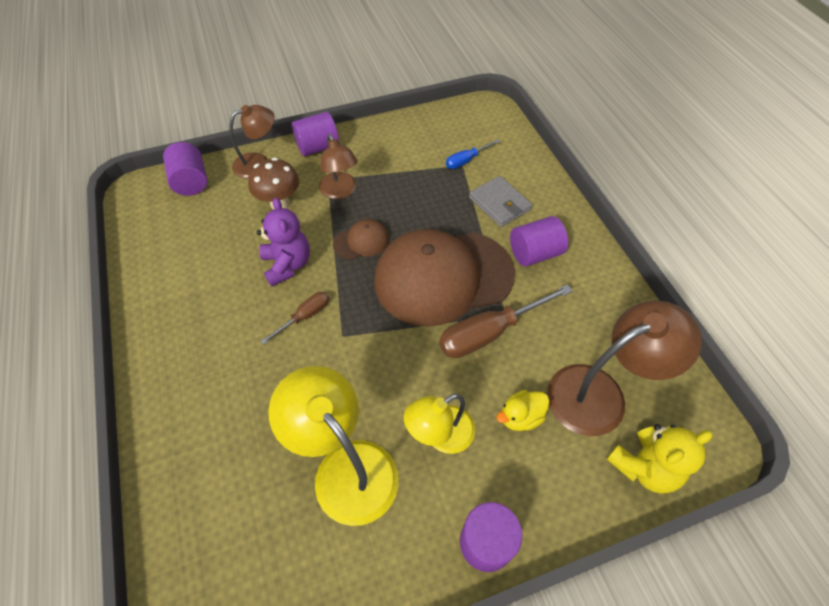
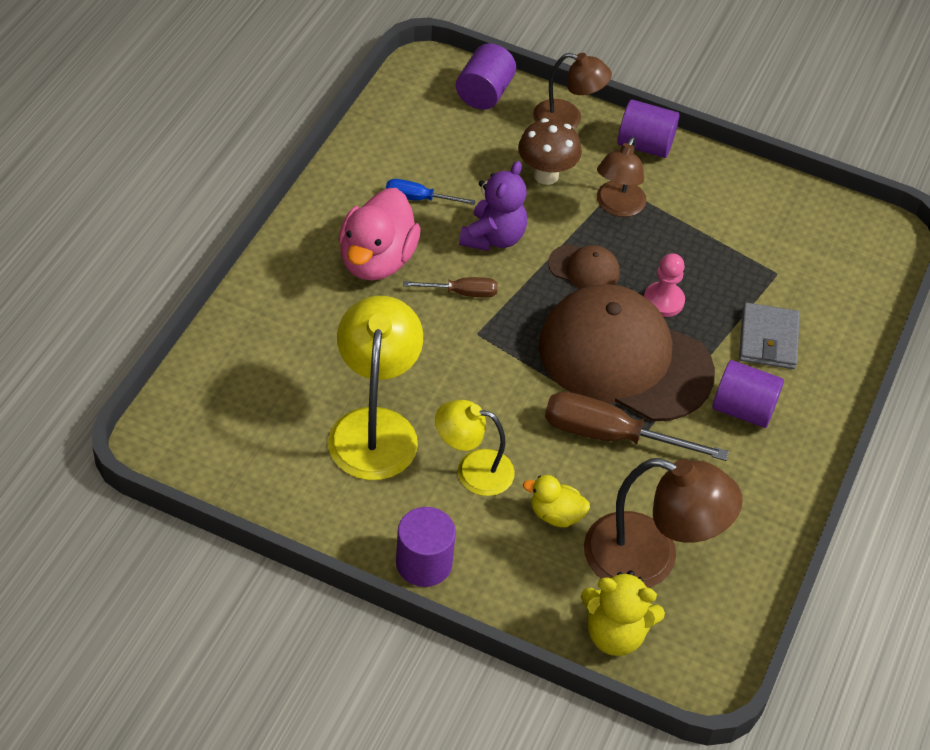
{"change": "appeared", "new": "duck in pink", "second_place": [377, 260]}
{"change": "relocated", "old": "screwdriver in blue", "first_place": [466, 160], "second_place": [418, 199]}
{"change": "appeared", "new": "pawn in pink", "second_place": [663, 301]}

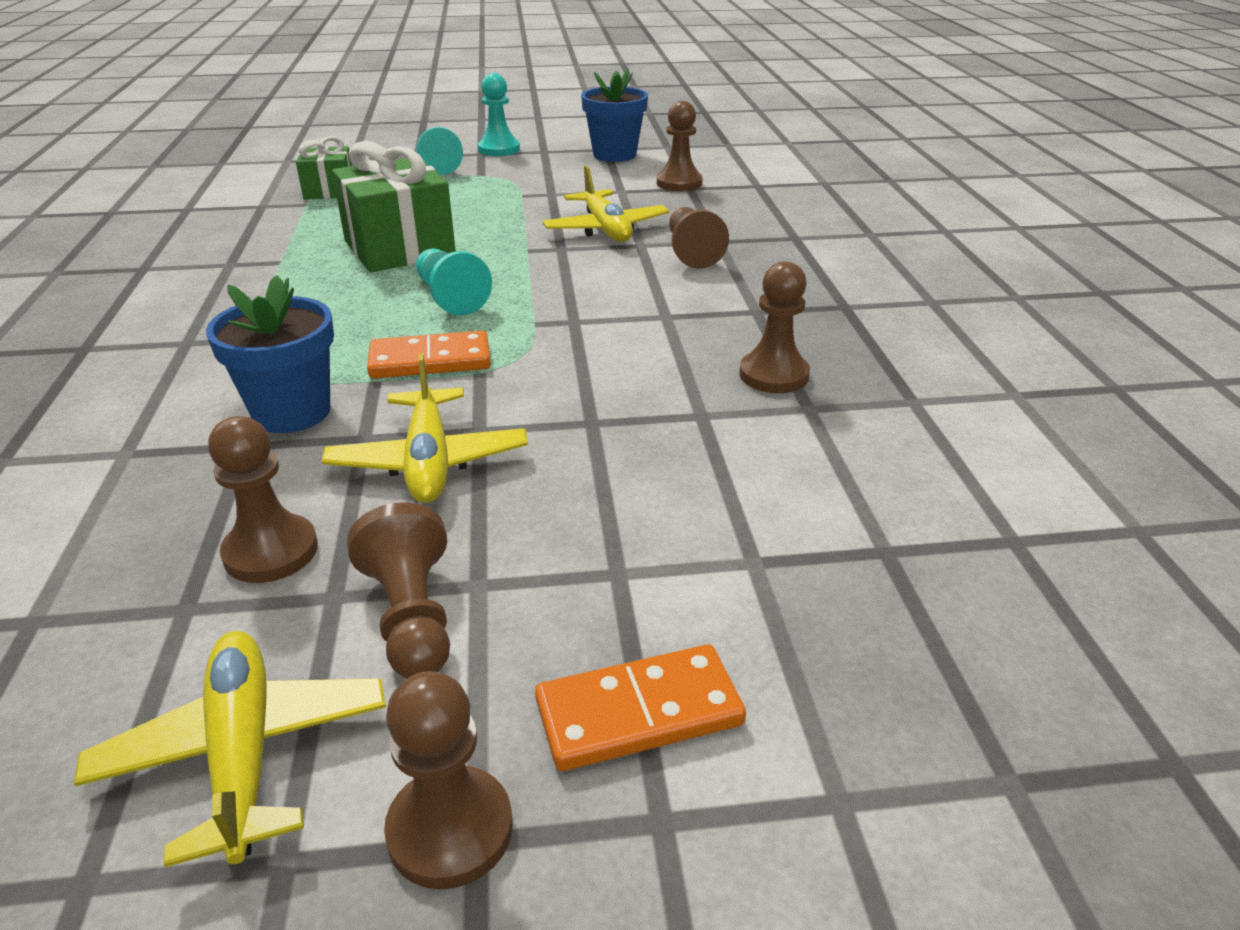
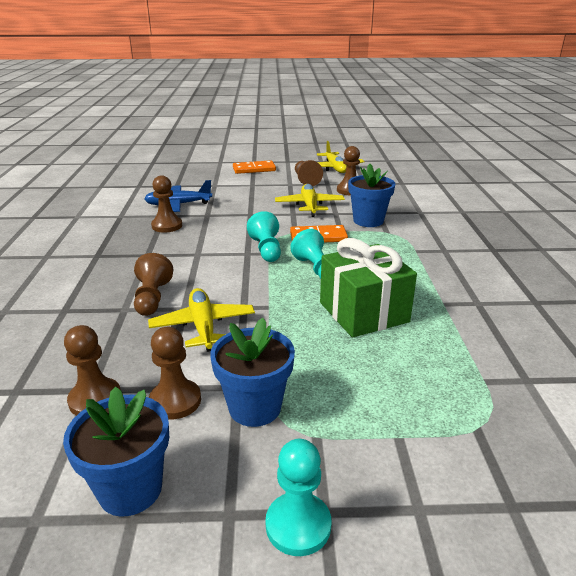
{"change": "appeared", "new": "plane in blue", "second_place": [178, 205]}
{"change": "relocated", "old": "pawn in brown", "first_place": [450, 829], "second_place": [175, 401]}
{"change": "appeared", "new": "flower pot in blue", "second_place": [255, 407]}
{"change": "relocated", "old": "pawn in turquoise", "first_place": [438, 165], "second_place": [266, 250]}
{"change": "missing", "old": "gift in green", "first_place": [329, 191]}

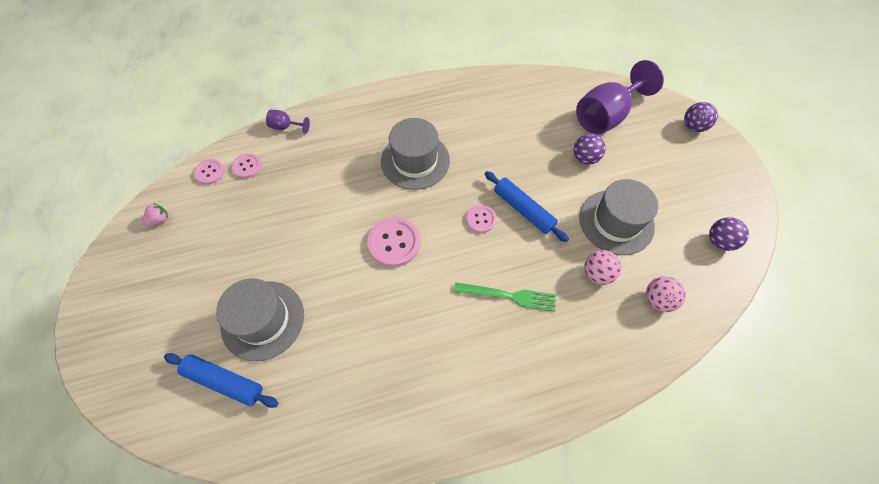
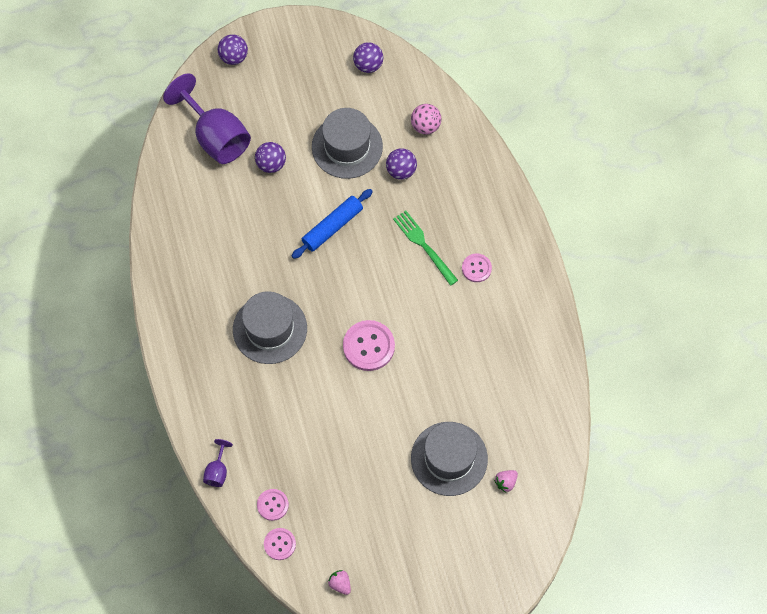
{"change": "colour", "old": "ball in pink", "new": "ball in purple", "first_place": [597, 274], "second_place": [401, 171]}
{"change": "spun", "old": "fork in green", "first_place": [510, 296], "second_place": [423, 245], "degrees": -45}
{"change": "relocated", "old": "button in pink", "first_place": [480, 219], "second_place": [476, 268]}
{"change": "exchanged", "old": "rolling pin in blue", "new": "strawberry in pink", "first_place": [224, 381], "second_place": [506, 482]}

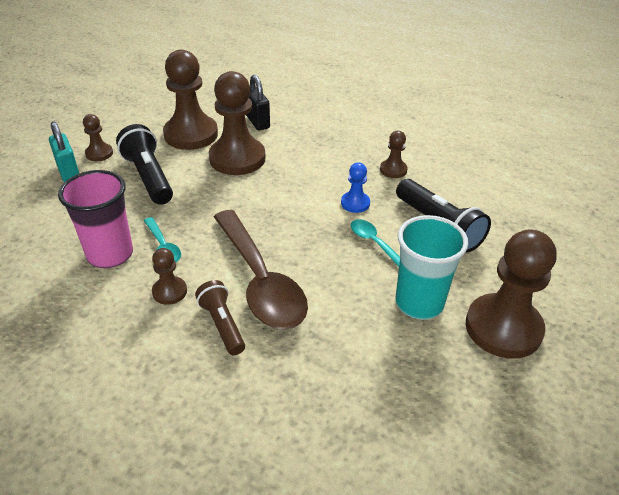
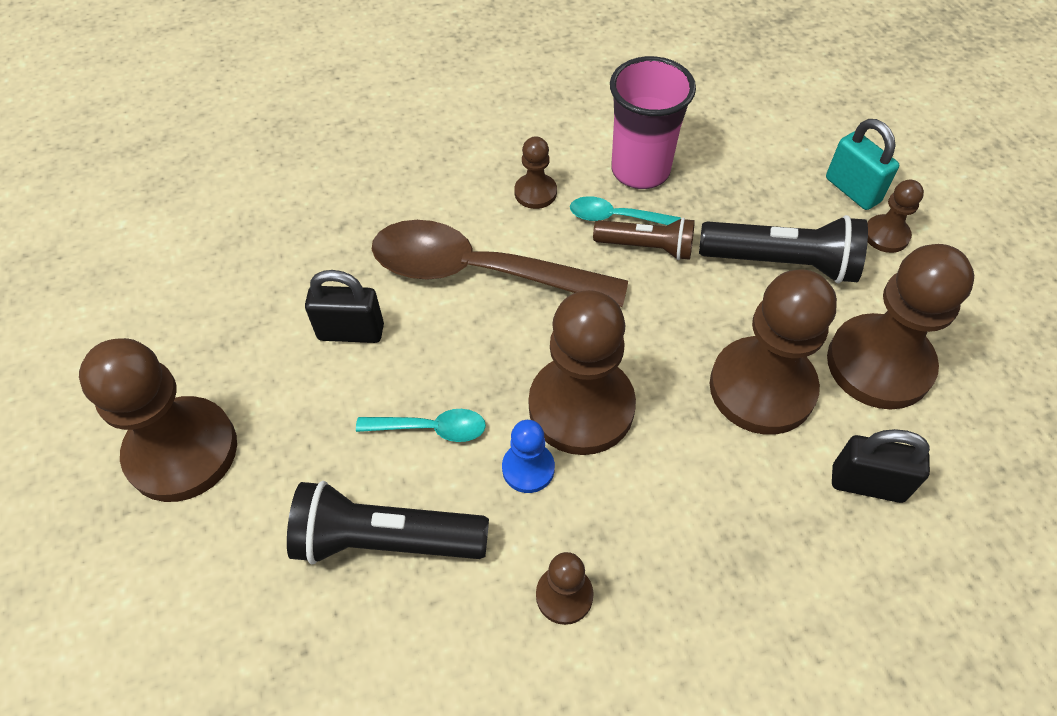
{"change": "appeared", "new": "padlock in black", "second_place": [351, 332]}
{"change": "appeared", "new": "pawn in brown", "second_place": [581, 407]}
{"change": "relocated", "old": "flashlight in brown", "first_place": [222, 324], "second_place": [647, 247]}
{"change": "spun", "old": "padlock in turquoise", "first_place": [68, 172], "second_place": [852, 190], "degrees": 45}
{"change": "missing", "old": "cup in turquoise", "first_place": [419, 303]}

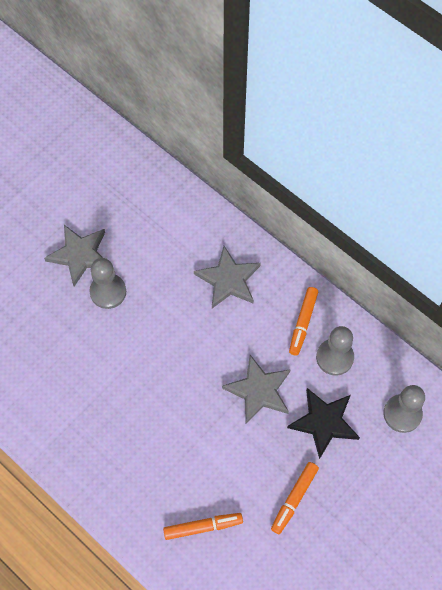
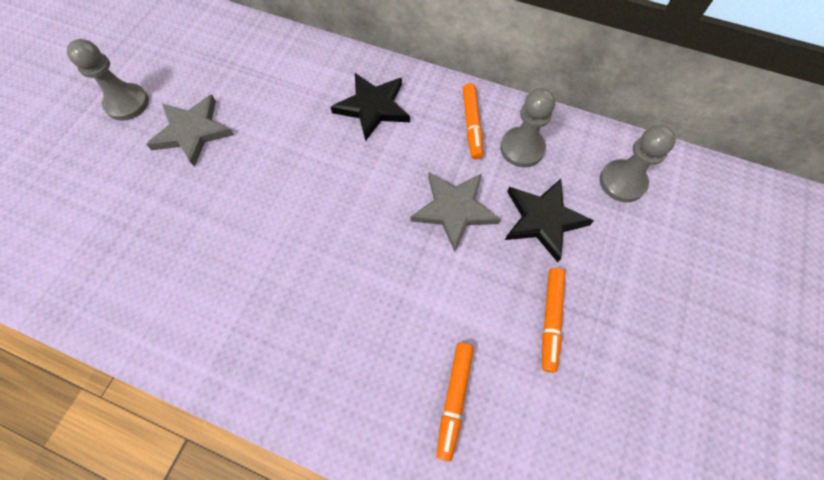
{"change": "relocated", "old": "pawn in grey", "first_place": [108, 292], "second_place": [127, 103]}
{"change": "colour", "old": "star in grey", "new": "star in black", "first_place": [228, 280], "second_place": [373, 107]}
{"change": "spun", "old": "marker in orange", "first_place": [203, 527], "second_place": [454, 399], "degrees": 135}

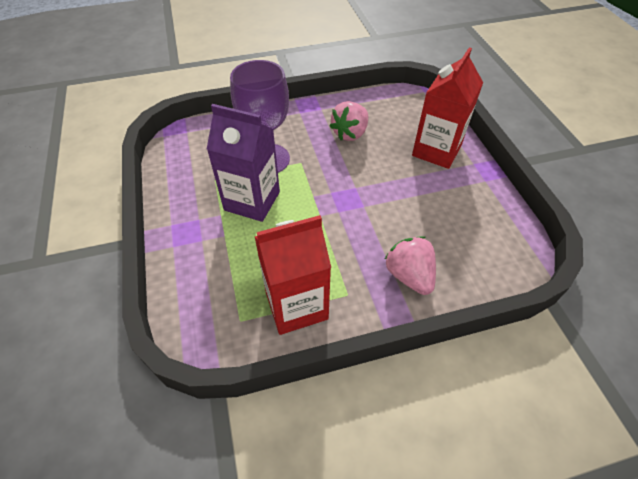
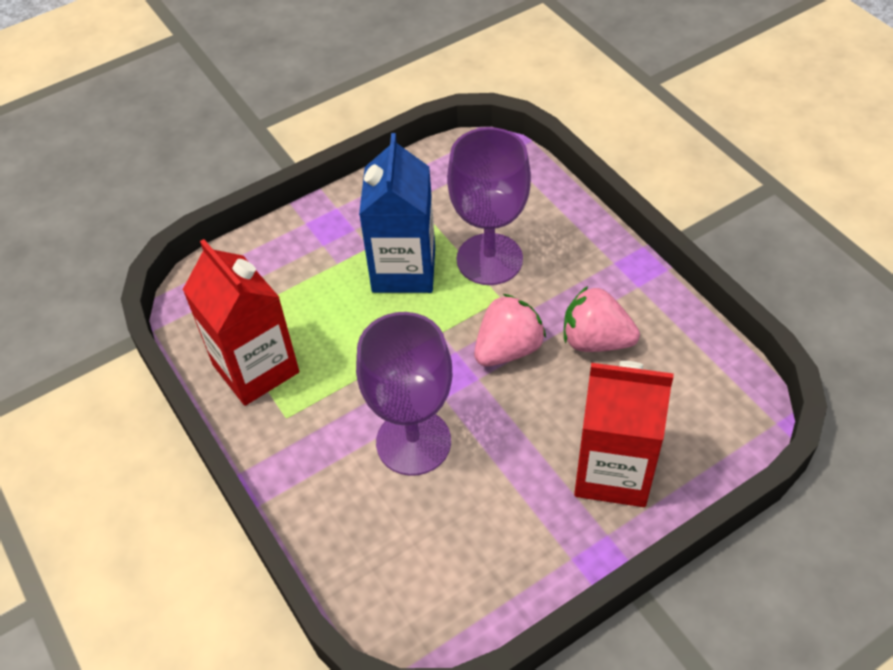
{"change": "appeared", "new": "goblet in purple", "second_place": [413, 442]}
{"change": "colour", "old": "carton in purple", "new": "carton in blue", "first_place": [252, 201], "second_place": [404, 269]}
{"change": "relocated", "old": "strawberry in pink", "first_place": [409, 275], "second_place": [508, 349]}

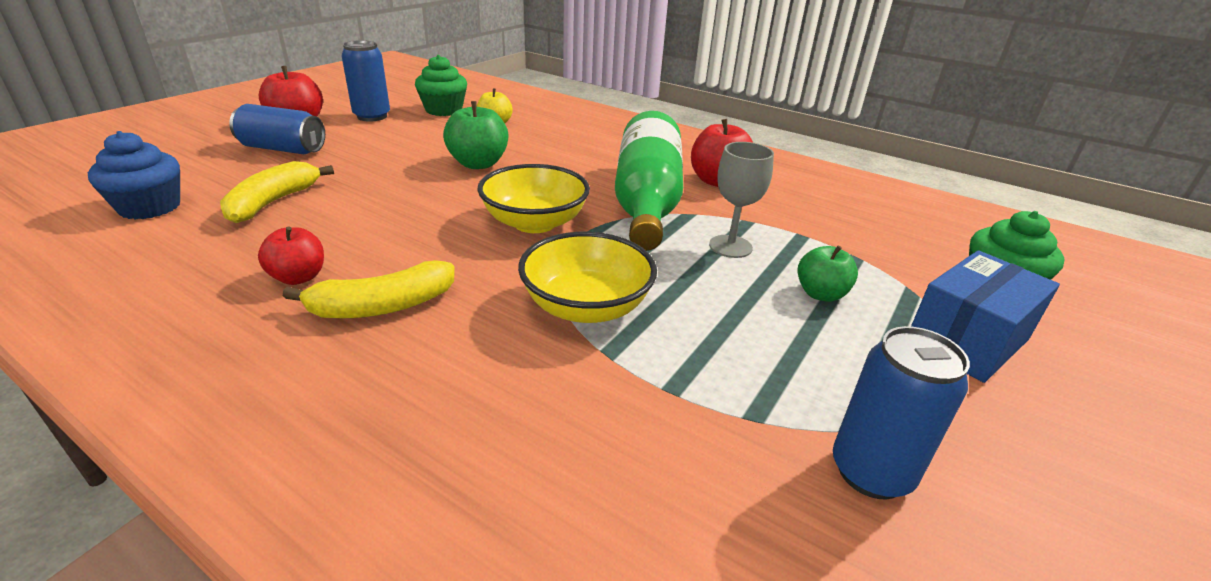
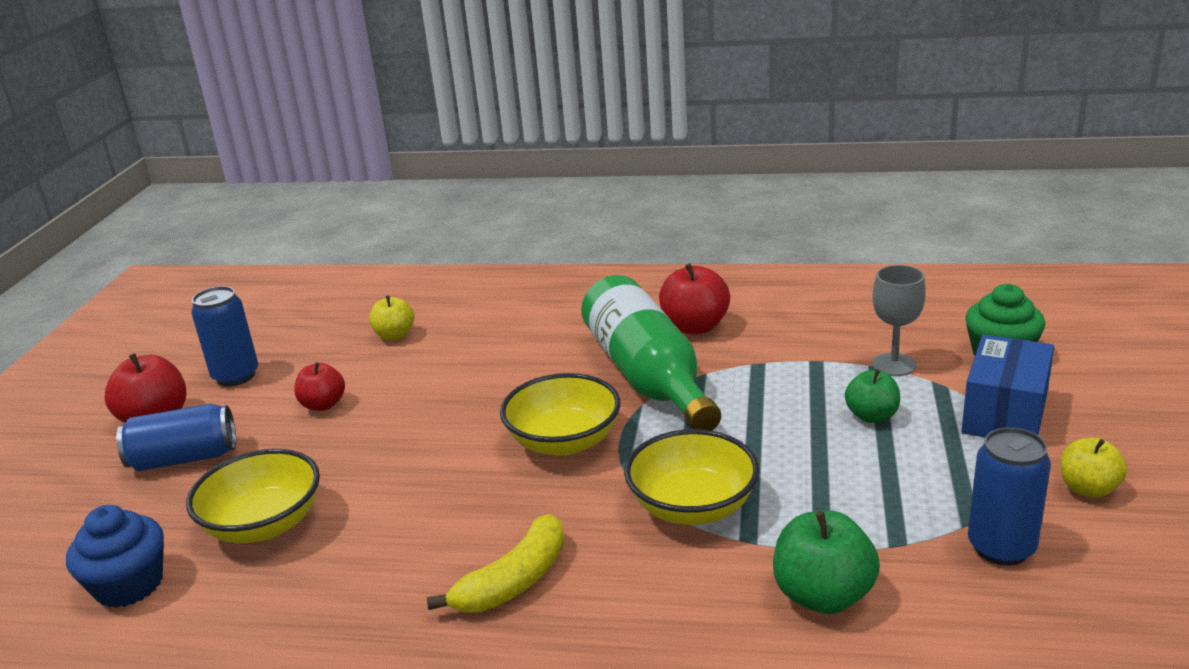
{"change": "exchanged", "old": "banana in yellow", "new": "bowl in yellow", "first_place": [273, 202], "second_place": [264, 524]}
{"change": "relocated", "old": "apple in red", "first_place": [298, 277], "second_place": [323, 405]}
{"change": "relocated", "old": "apple in green", "first_place": [478, 164], "second_place": [823, 596]}
{"change": "relocated", "old": "goblet in grey", "first_place": [730, 246], "second_place": [894, 365]}
{"change": "appeared", "new": "apple in yellow", "second_place": [1088, 489]}
{"change": "missing", "old": "cupcake in green", "first_place": [443, 110]}

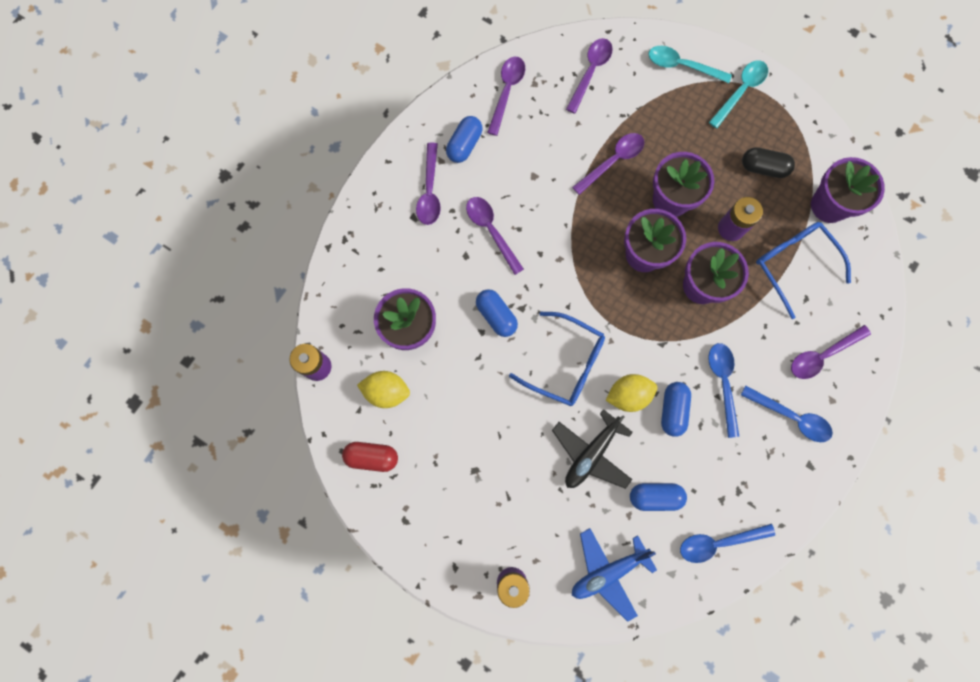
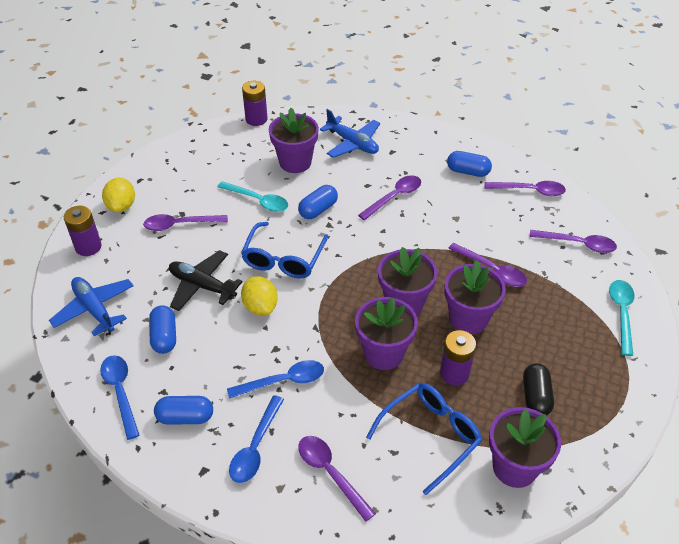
{"change": "relocated", "old": "lemon in yellow", "first_place": [386, 391], "second_place": [122, 206]}
{"change": "relocated", "old": "spoon in purple", "first_place": [429, 191], "second_place": [180, 225]}
{"change": "relocated", "old": "capsule in blue", "first_place": [672, 410], "second_place": [185, 417]}
{"change": "relocated", "old": "spoon in turquoise", "first_place": [740, 91], "second_place": [258, 201]}
{"change": "appeared", "new": "plane in blue", "second_place": [352, 143]}
{"change": "missing", "old": "capsule in red", "first_place": [372, 457]}

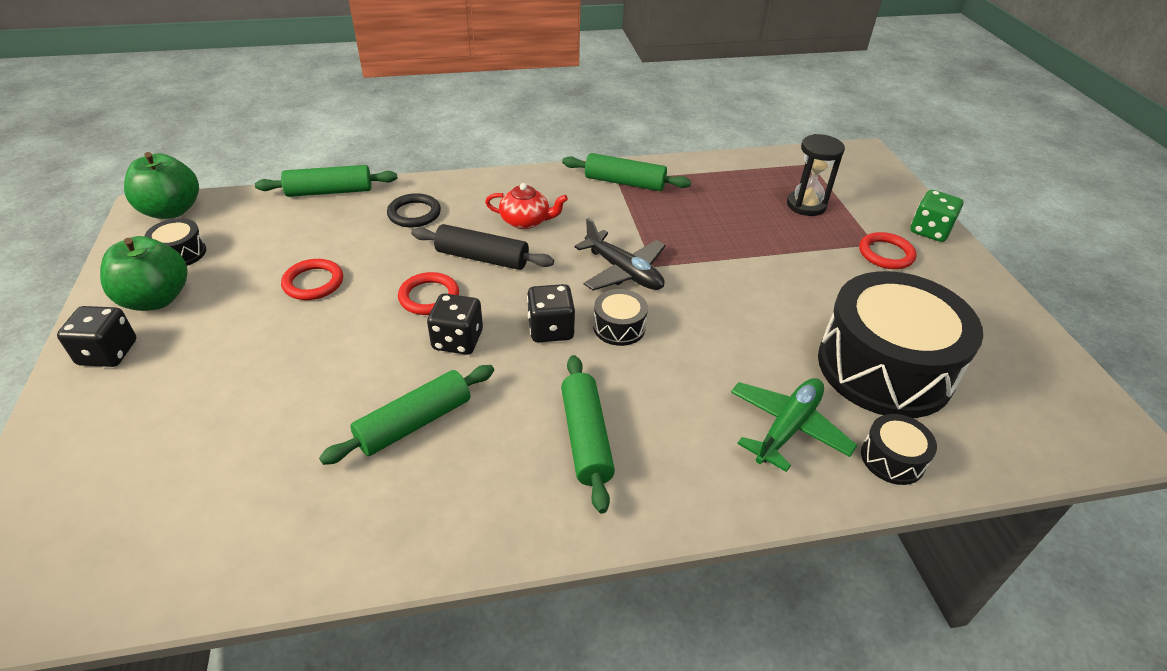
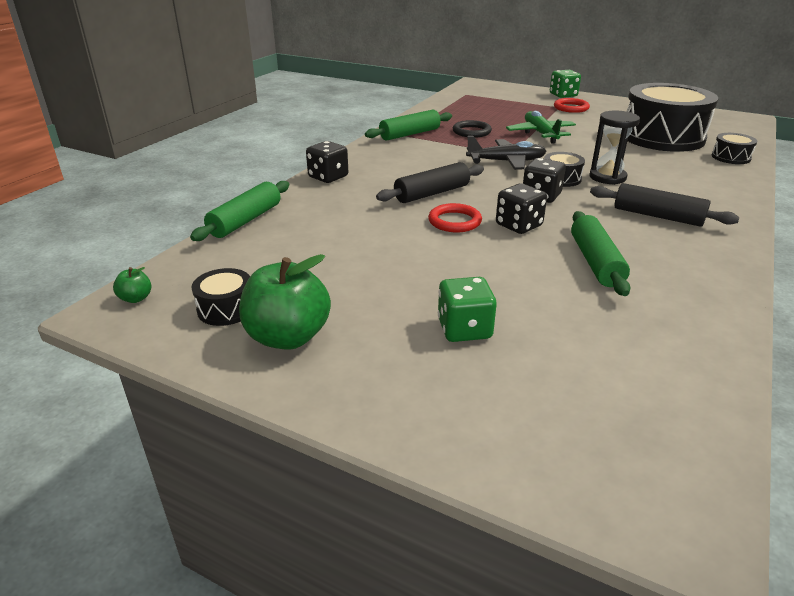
{"change": "size", "old": "apple in green", "first_place": [171, 210], "second_place": [136, 298], "factor": 0.44}
{"change": "relocated", "old": "dice in black", "first_place": [108, 353], "second_place": [328, 177]}
{"change": "appeared", "new": "dice in green", "second_place": [464, 329]}
{"change": "relocated", "old": "ring in black", "first_place": [414, 214], "second_place": [471, 132]}
{"change": "relocated", "old": "plane in green", "first_place": [787, 428], "second_place": [540, 134]}
{"change": "relocated", "old": "hourglass in black", "first_place": [806, 205], "second_place": [607, 177]}
{"change": "colour", "old": "rolling pin in green", "new": "rolling pin in black", "first_place": [586, 438], "second_place": [657, 216]}
{"change": "missing", "old": "ring in red", "first_place": [313, 283]}
{"change": "missing", "old": "teapot in red", "first_place": [526, 221]}

